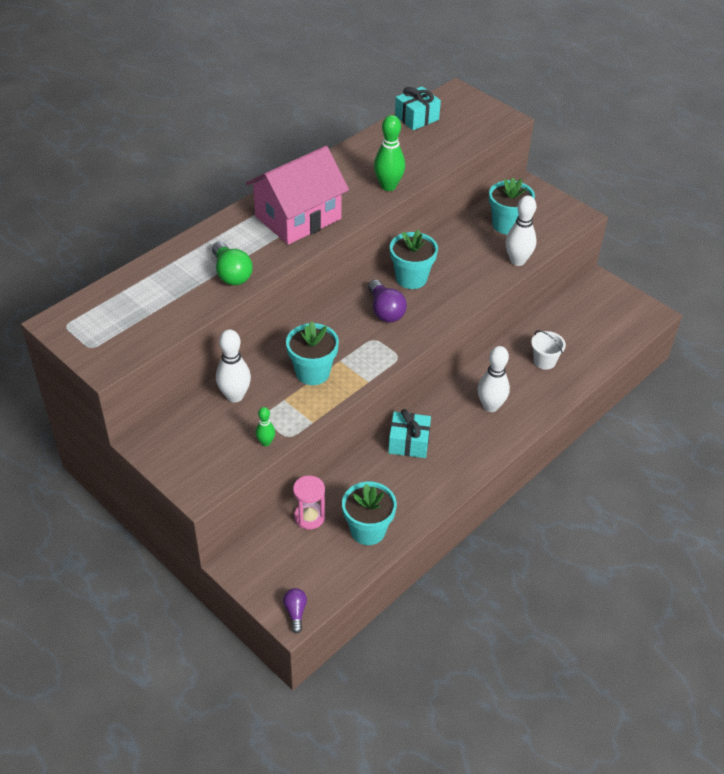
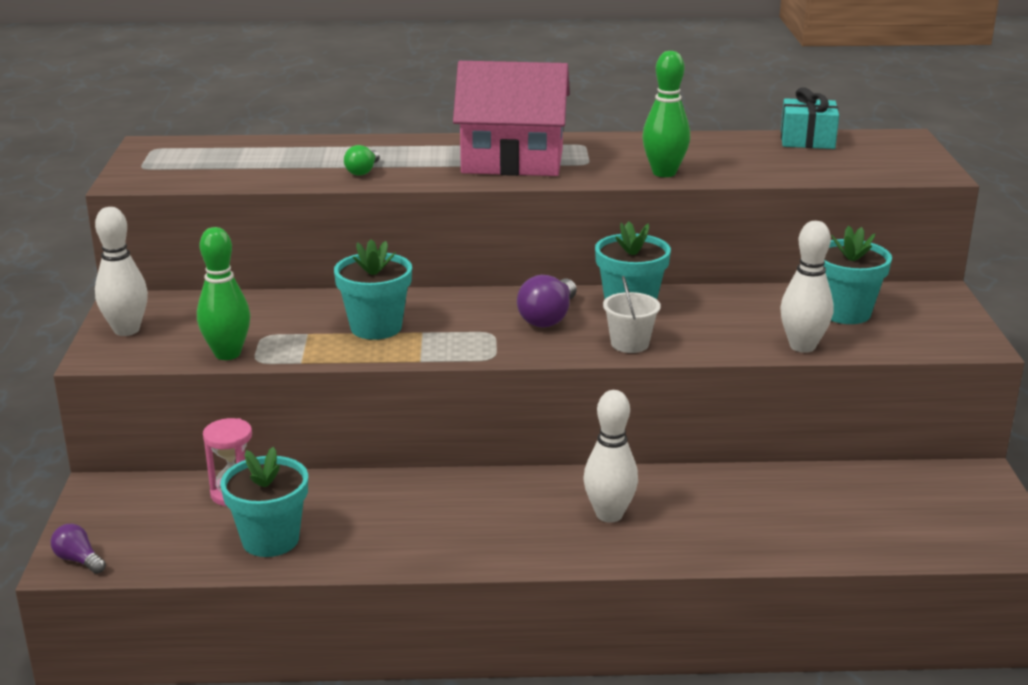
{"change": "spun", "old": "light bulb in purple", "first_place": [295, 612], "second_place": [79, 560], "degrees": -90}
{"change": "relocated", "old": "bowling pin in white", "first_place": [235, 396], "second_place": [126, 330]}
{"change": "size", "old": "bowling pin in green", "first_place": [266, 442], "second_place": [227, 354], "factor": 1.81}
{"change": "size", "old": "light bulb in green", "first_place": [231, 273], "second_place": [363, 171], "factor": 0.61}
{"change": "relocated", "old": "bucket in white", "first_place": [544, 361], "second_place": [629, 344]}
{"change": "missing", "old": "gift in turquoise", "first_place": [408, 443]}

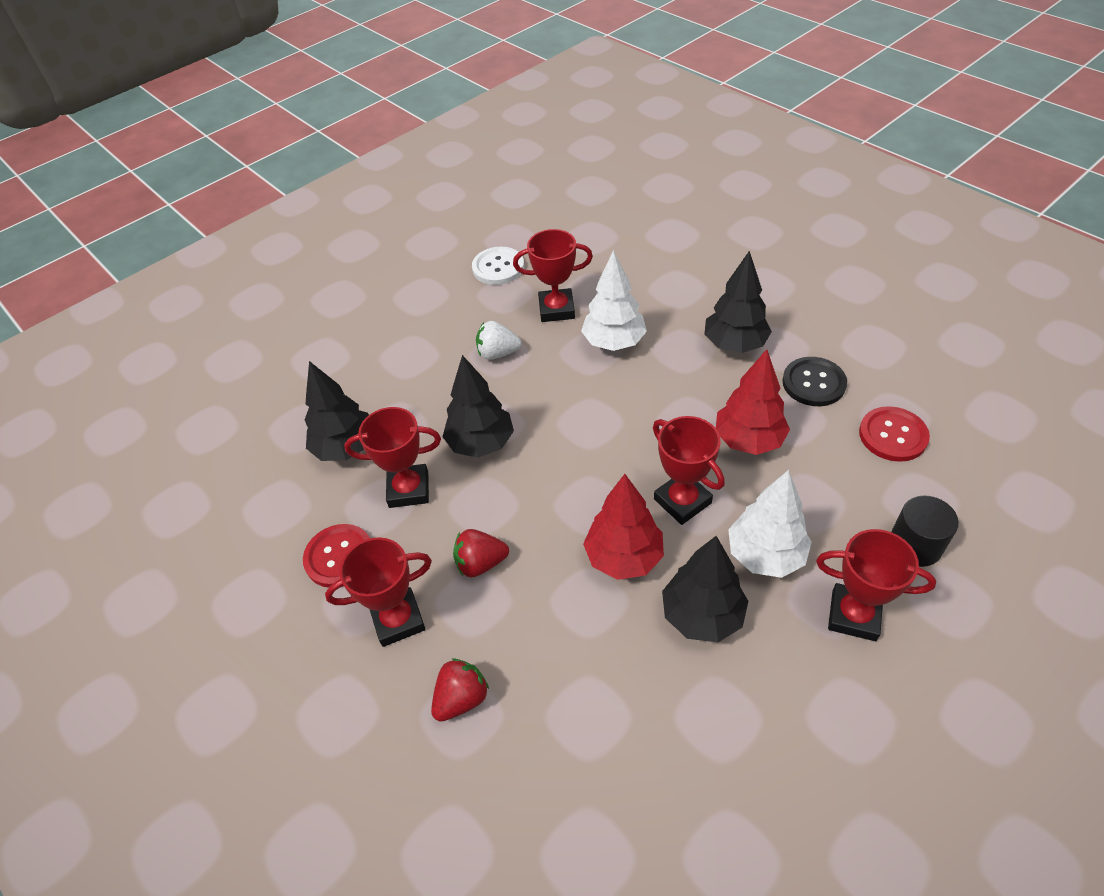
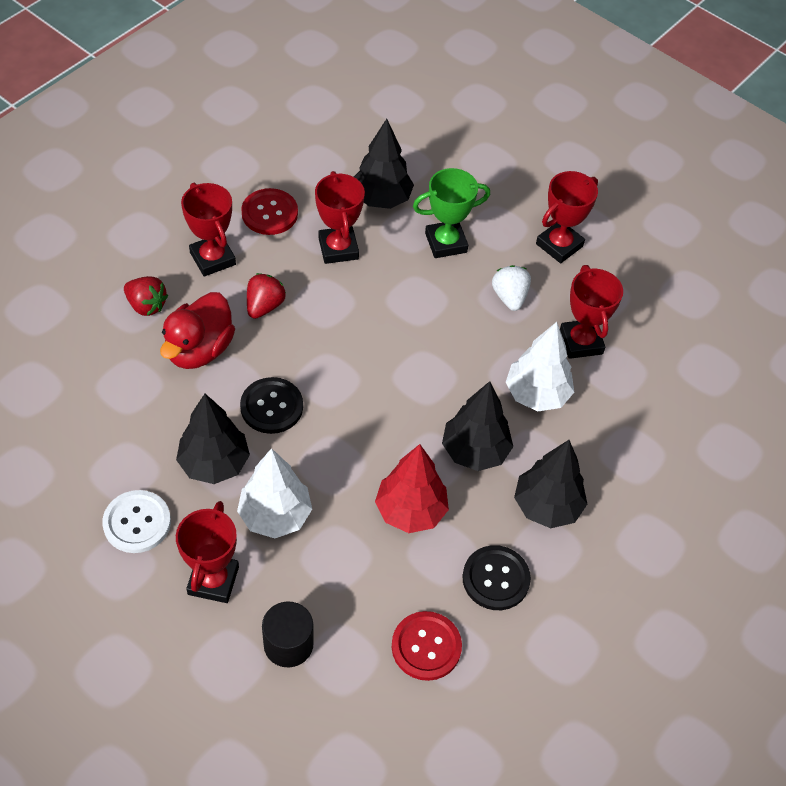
{"change": "relocated", "old": "button in white", "first_place": [498, 267], "second_place": [137, 523]}
{"change": "appeared", "new": "duck in red", "second_place": [199, 349]}
{"change": "exchanged", "old": "tree in red", "new": "button in black", "first_place": [624, 557], "second_place": [271, 407]}
{"change": "spun", "old": "strawberry in red", "first_place": [481, 563], "second_place": [264, 306], "degrees": 45}
{"change": "appeared", "new": "trophy in green", "second_place": [446, 243]}
{"change": "relocated", "old": "tree in black", "first_place": [481, 443], "second_place": [475, 451]}
{"change": "relocated", "old": "trophy in red", "first_place": [682, 501], "second_place": [559, 245]}

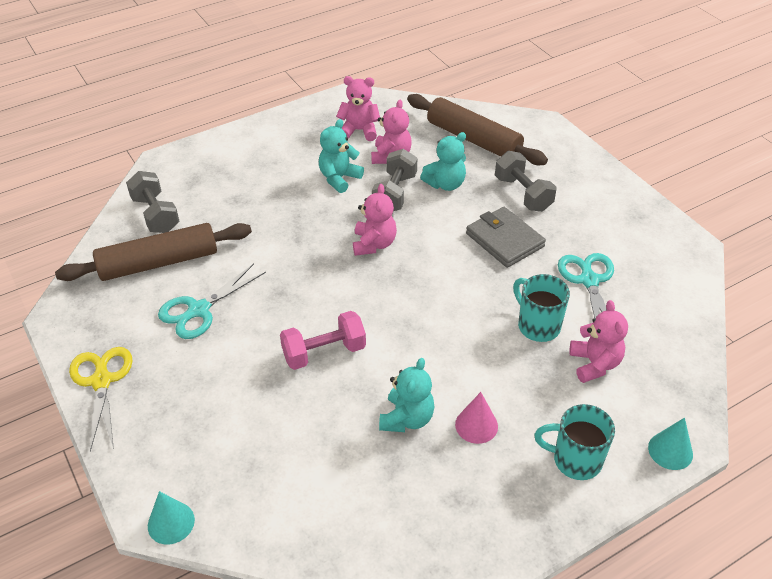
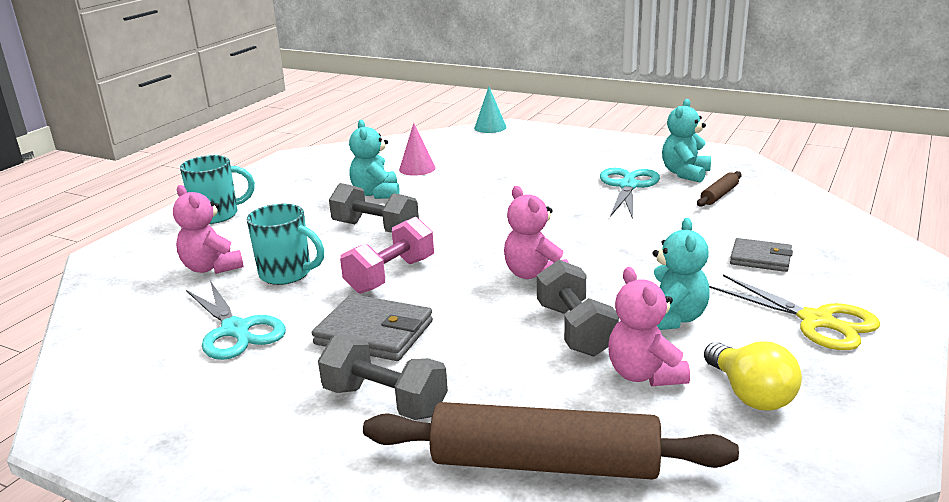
{"change": "relocated", "old": "dumbbell in grey", "first_place": [156, 214], "second_place": [375, 229]}
{"change": "relocated", "old": "dumbbell in pink", "first_place": [324, 352], "second_place": [390, 275]}
{"change": "relocated", "old": "cone in pink", "first_place": [476, 425], "second_place": [417, 168]}
{"change": "relocated", "old": "teddy bear in turquoise", "first_place": [445, 184], "second_place": [685, 173]}
{"change": "size", "old": "rolling pin in brown", "first_place": [158, 262], "second_place": [719, 195], "factor": 0.43}
{"change": "exchanged", "old": "teddy bear in pink", "new": "light bulb in yellow", "first_place": [359, 130], "second_place": [750, 394]}
{"change": "relocated", "old": "scissors in yellow", "first_place": [101, 380], "second_place": [817, 321]}
{"change": "appeared", "new": "wallet in grey", "second_place": [760, 258]}
{"change": "missing", "old": "cone in turquoise", "first_place": [670, 451]}

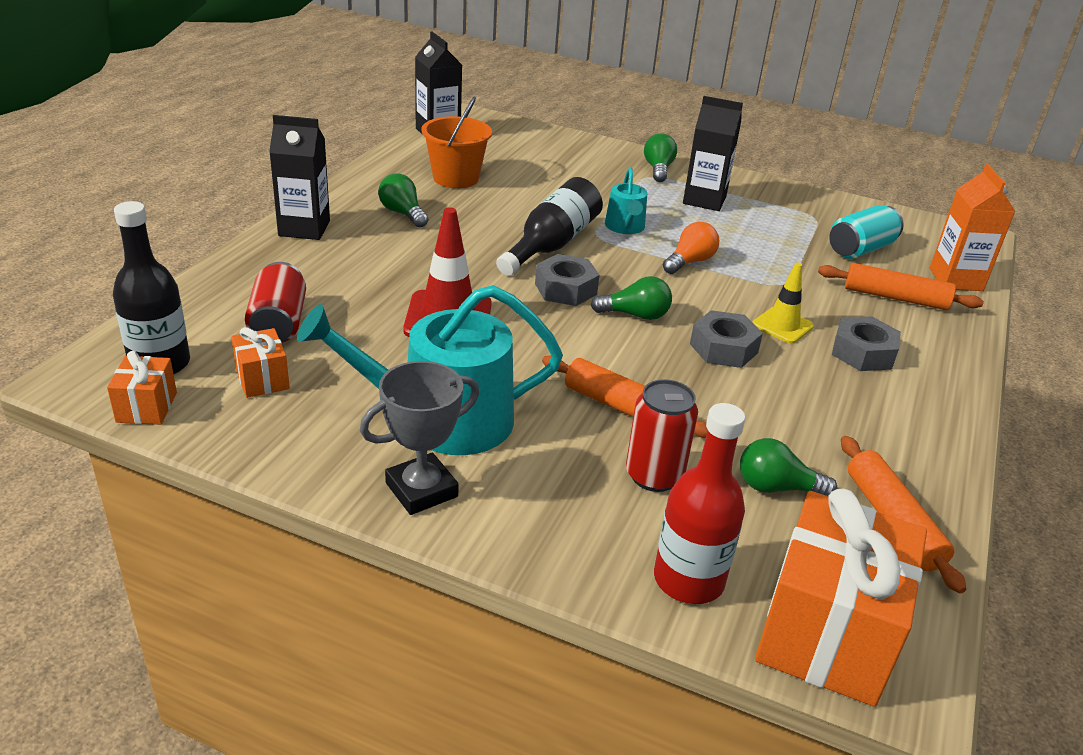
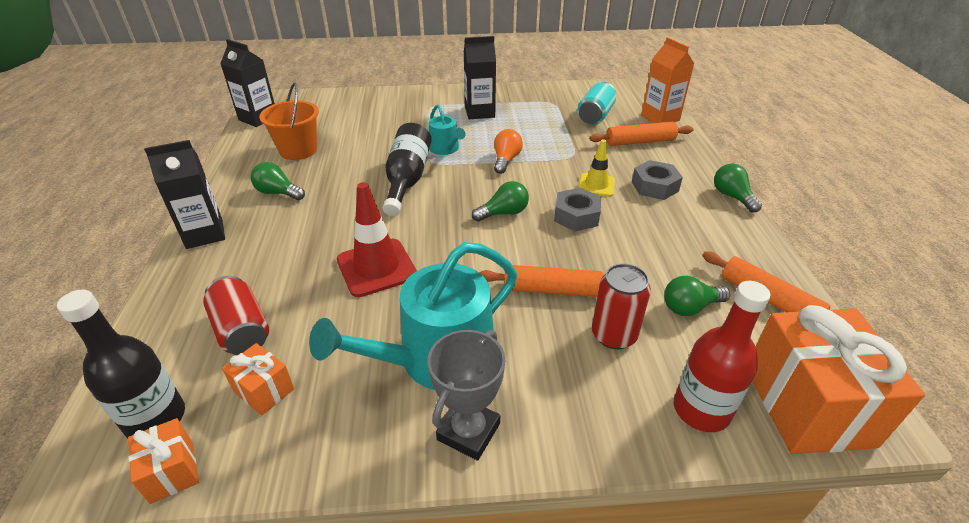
{"change": "relocated", "old": "light bulb in green", "first_place": [658, 169], "second_place": [732, 197]}
{"change": "missing", "old": "nut in grey", "first_place": [565, 289]}

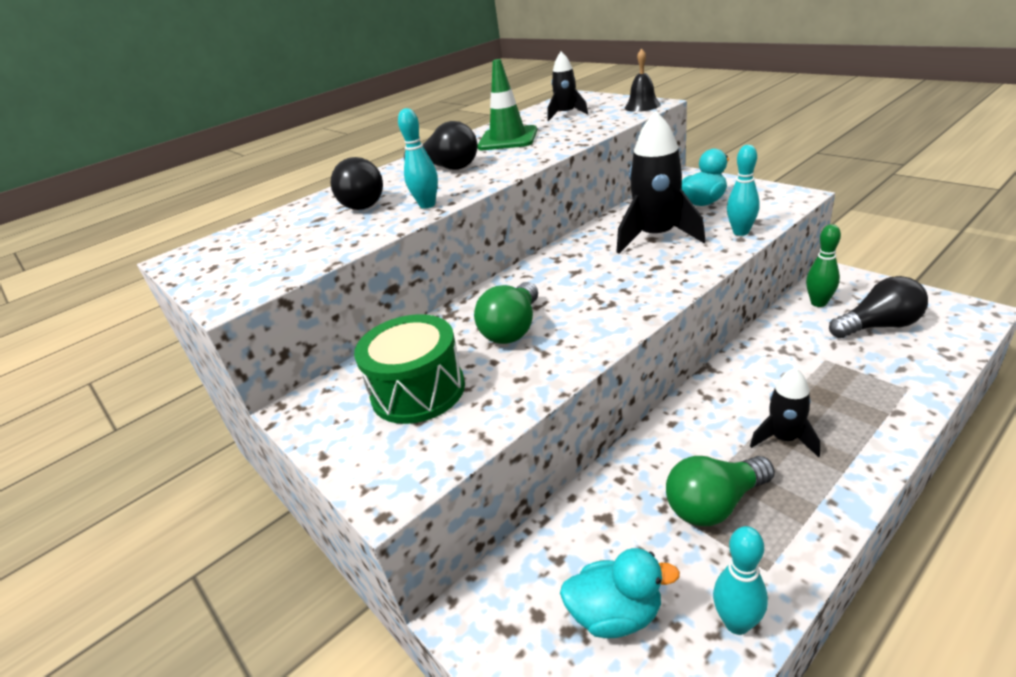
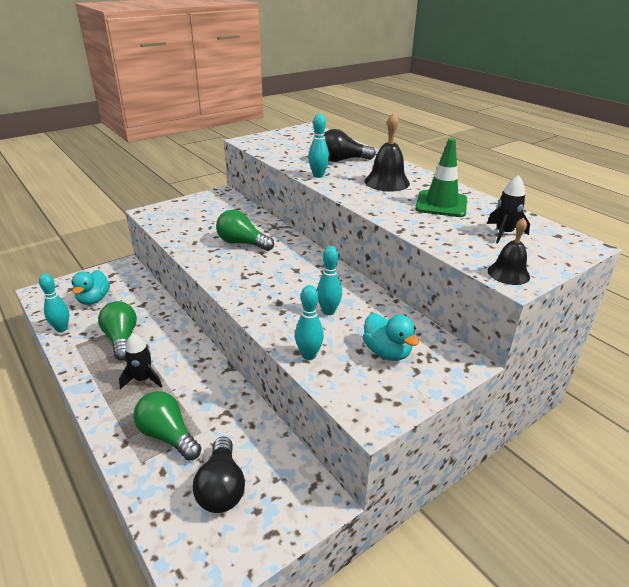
{"change": "appeared", "new": "light bulb in green", "second_place": [168, 435]}
{"change": "exchanged", "old": "rocket in black", "new": "bowling pin in turquoise", "first_place": [656, 237], "second_place": [328, 311]}
{"change": "exchanged", "old": "light bulb in black", "new": "bell in black", "first_place": [447, 167], "second_place": [387, 182]}
{"change": "missing", "old": "drum in green", "first_place": [418, 391]}
{"change": "missing", "old": "bowling pin in green", "first_place": [818, 303]}

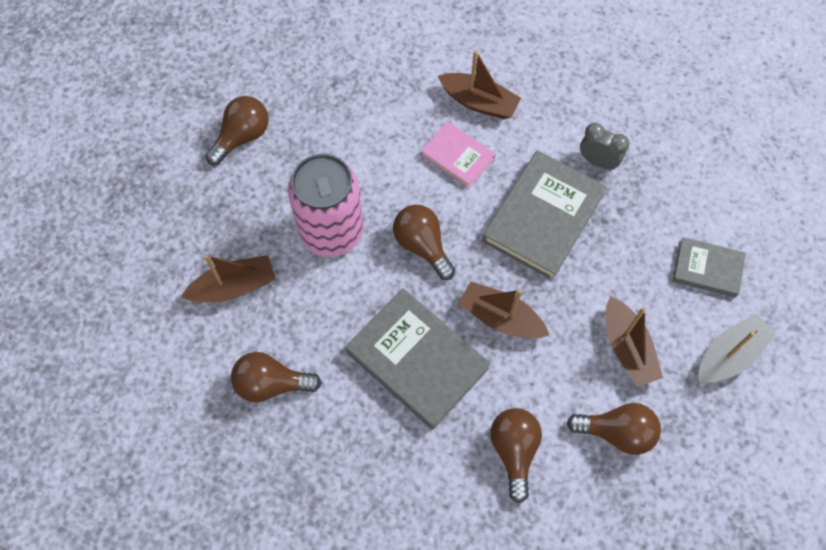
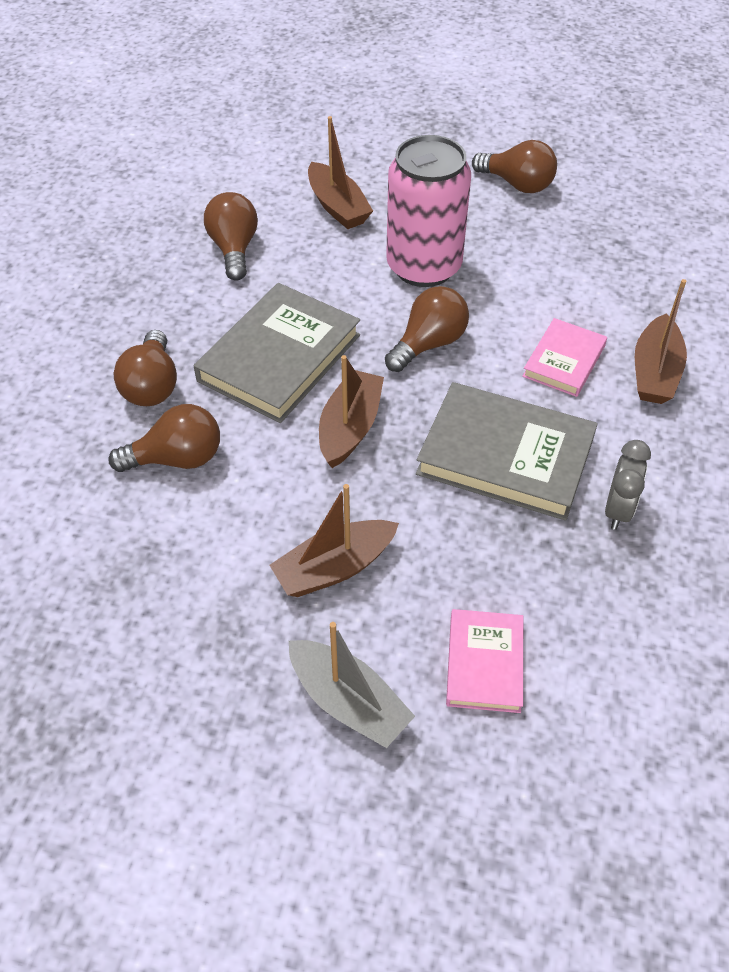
{"change": "relocated", "old": "light bulb in brown", "first_place": [617, 432], "second_place": [152, 386]}
{"change": "colour", "old": "book in grey", "new": "book in pink", "first_place": [707, 269], "second_place": [484, 663]}

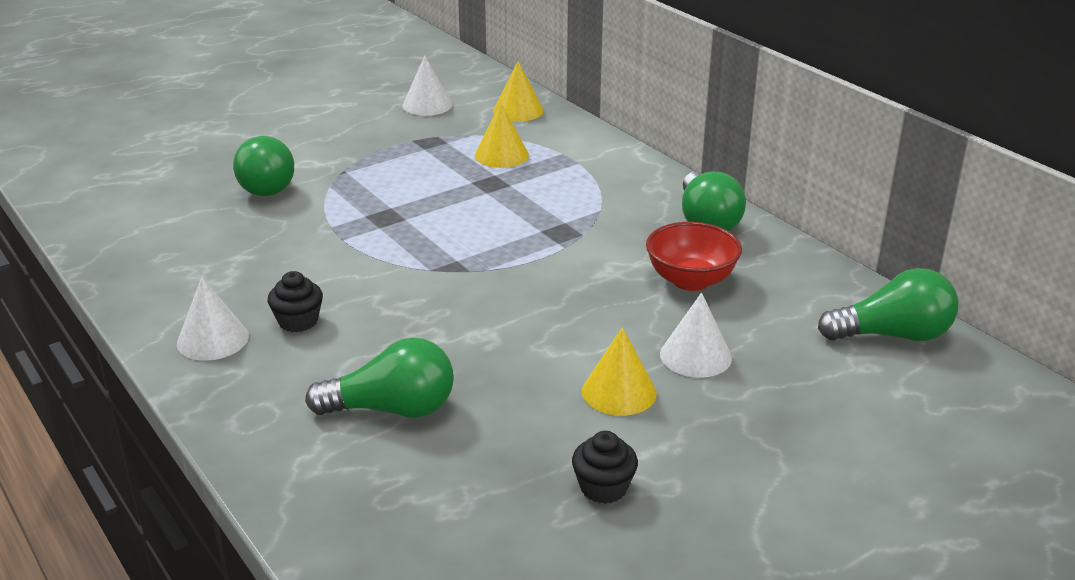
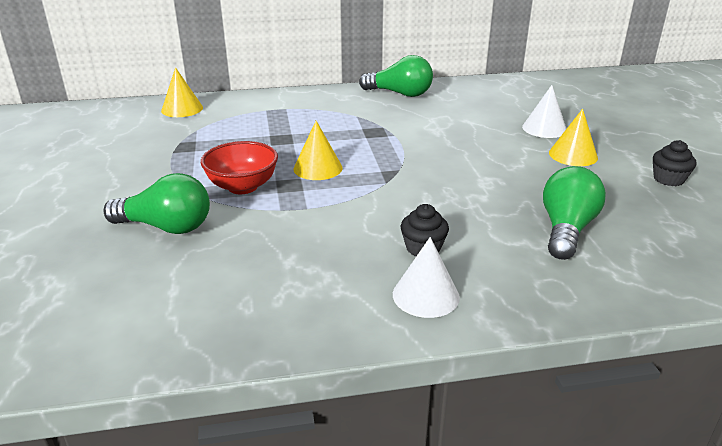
{"change": "relocated", "old": "bowl in red", "first_place": [691, 280], "second_place": [242, 187]}
{"change": "relocated", "old": "cone in yellow", "first_place": [501, 155], "second_place": [318, 168]}
{"change": "missing", "old": "cone in white", "first_place": [427, 105]}
{"change": "missing", "old": "light bulb in green", "first_place": [892, 335]}

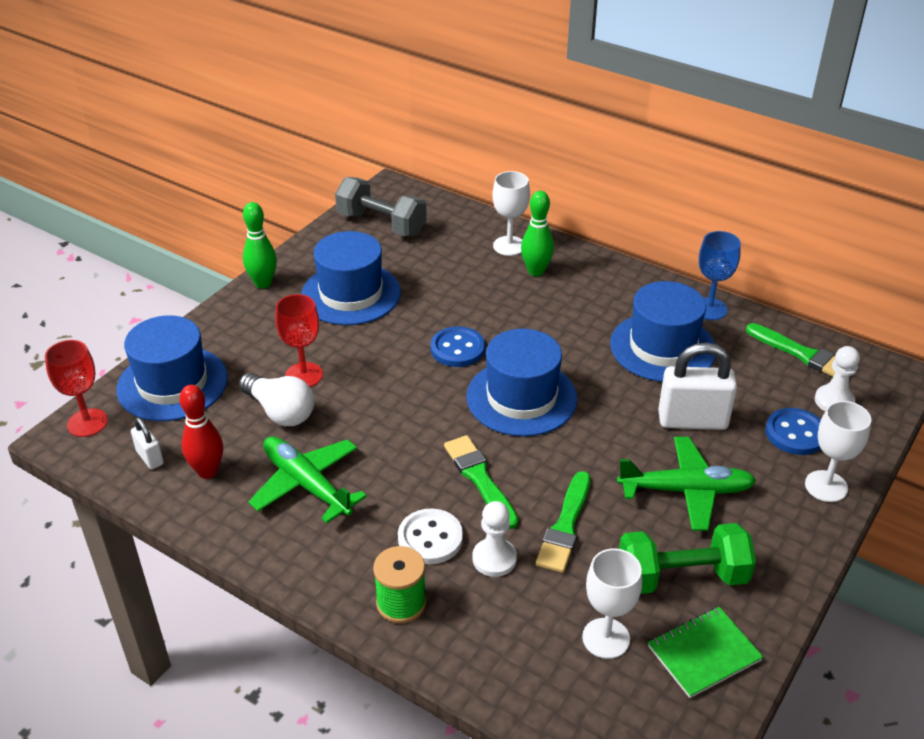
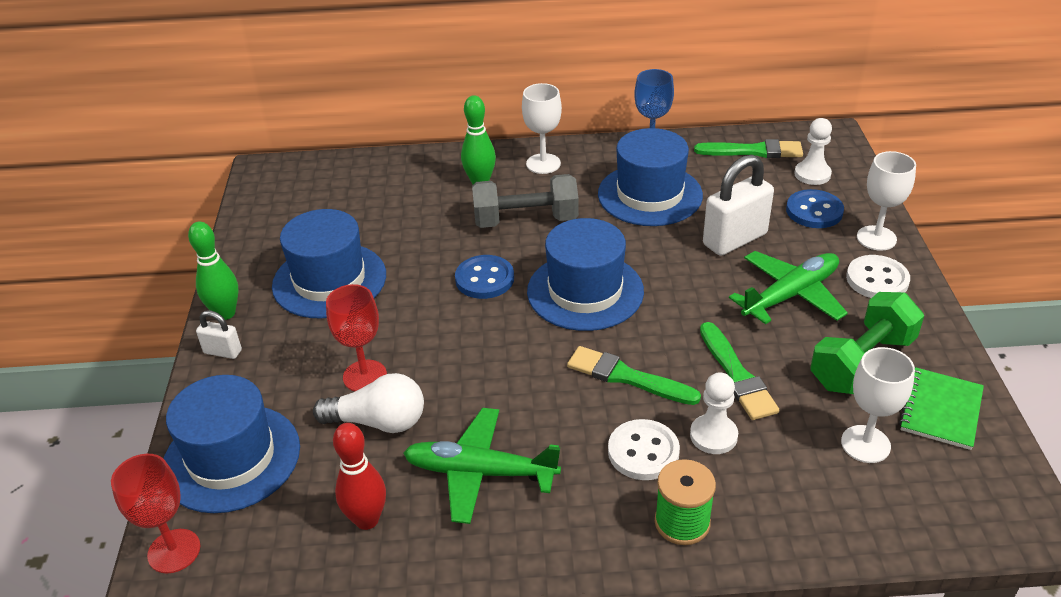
{"change": "relocated", "old": "padlock in white", "first_place": [150, 457], "second_place": [223, 352]}
{"change": "relocated", "old": "dumbbell in grey", "first_place": [381, 224], "second_place": [526, 220]}
{"change": "relocated", "old": "goblet in white", "first_place": [509, 246], "second_place": [543, 164]}
{"change": "appeared", "new": "button in white", "second_place": [877, 279]}

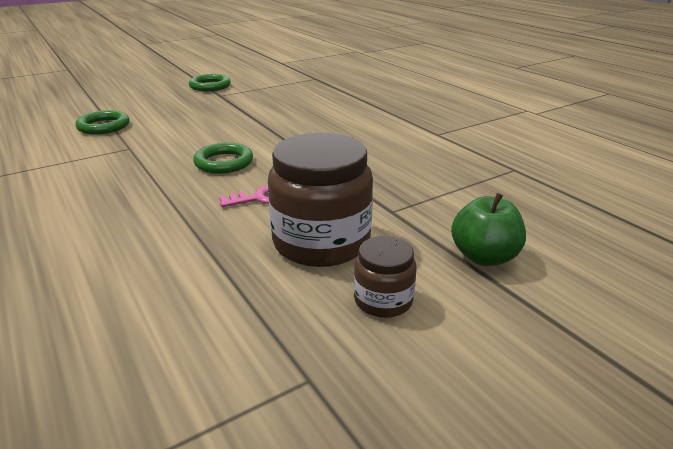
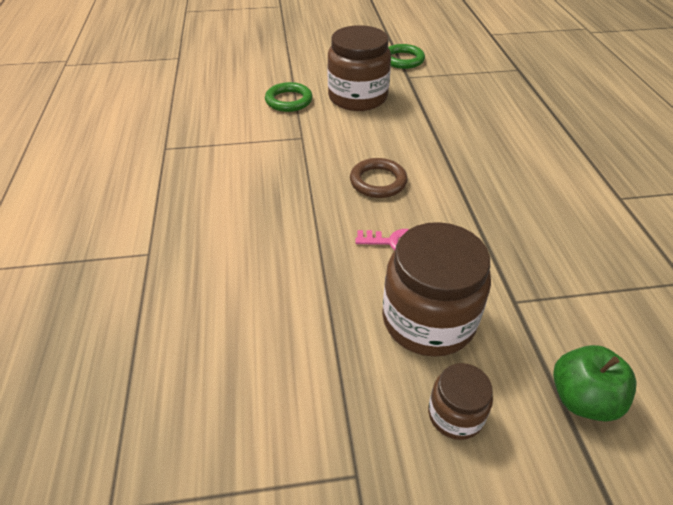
{"change": "appeared", "new": "jar in brown", "second_place": [357, 97]}
{"change": "colour", "old": "ring in green", "new": "ring in brown", "first_place": [224, 162], "second_place": [378, 181]}

